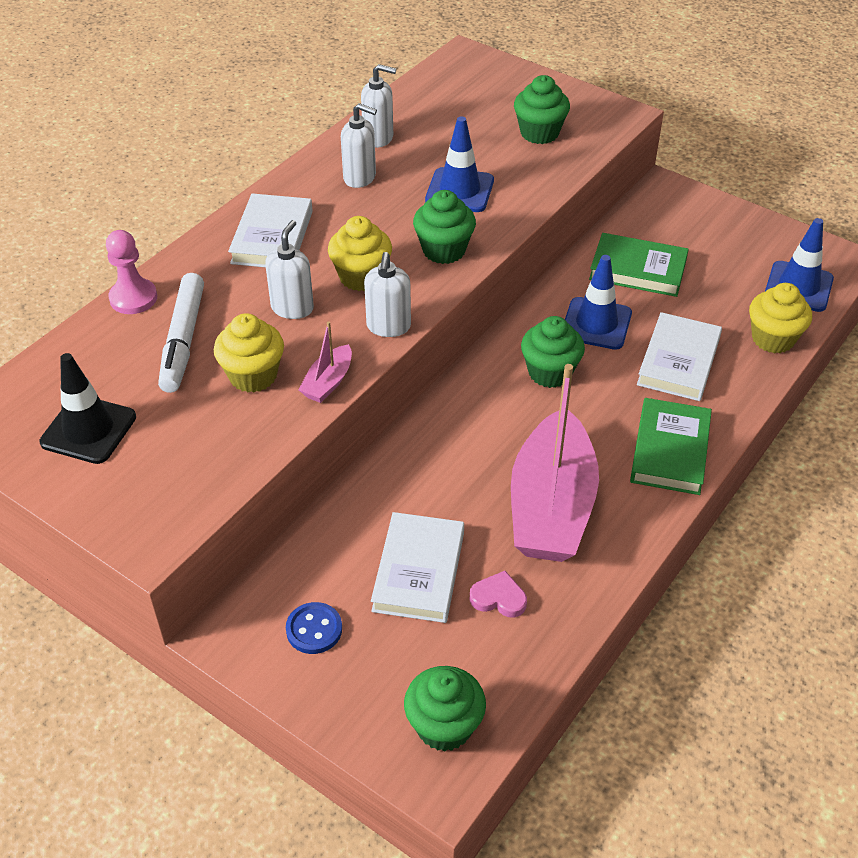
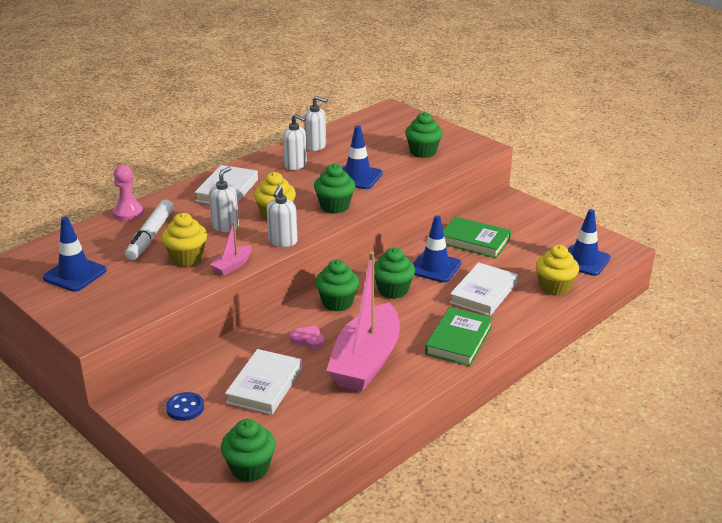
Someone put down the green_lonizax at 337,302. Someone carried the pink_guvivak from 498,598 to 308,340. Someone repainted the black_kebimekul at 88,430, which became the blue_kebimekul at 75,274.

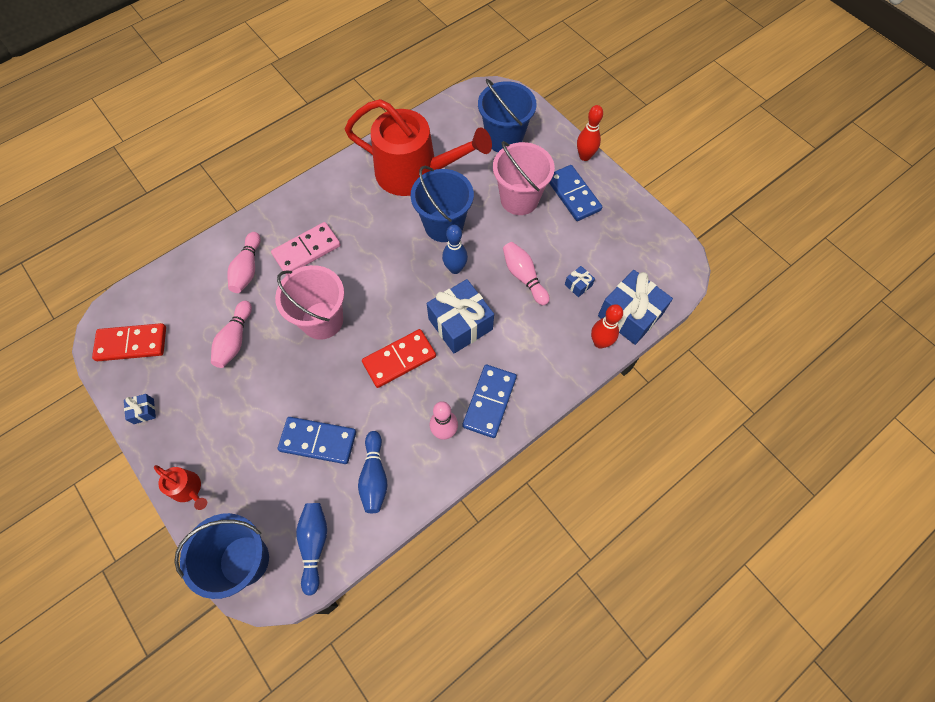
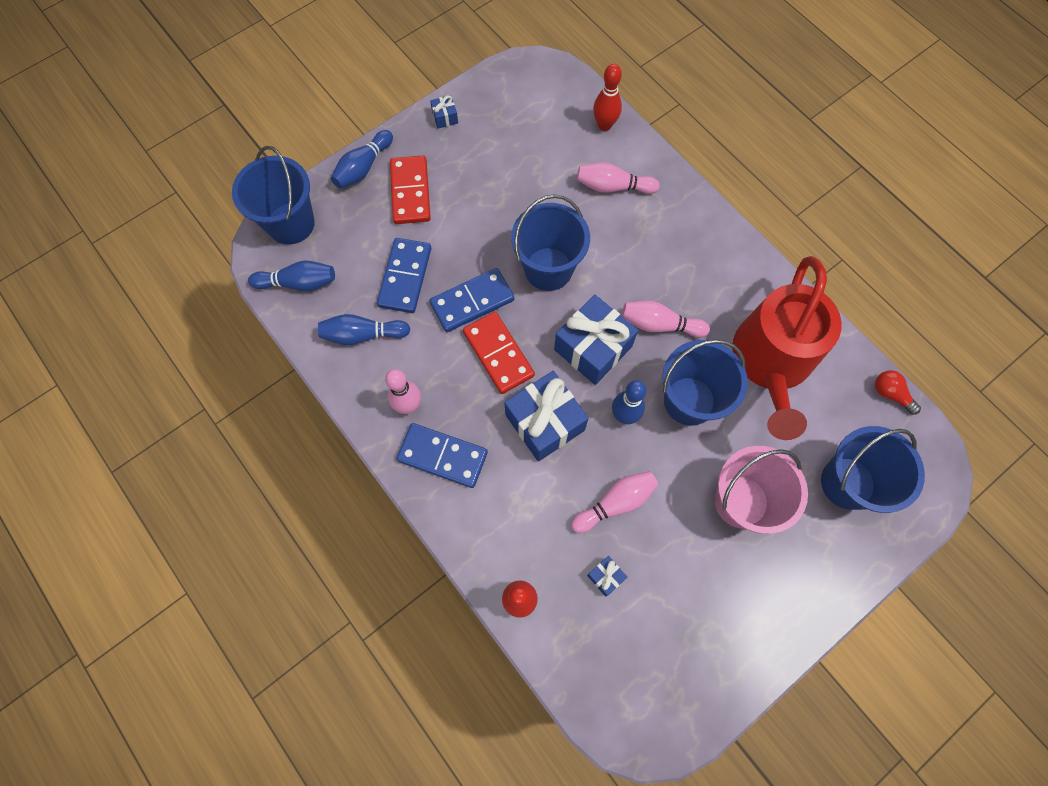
Someone took away the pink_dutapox at 306,250. Someone put down the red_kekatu at 890,394. Someone carried the red_dutapox from 132,343 to 410,192. Someone carried the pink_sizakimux from 235,340 to 659,325. Someone carried the blue_dutapox from 573,195 to 472,302. Someone carried the red_sizakimux from 584,156 to 604,125. Someone carried the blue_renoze from 630,315 to 593,348. Someone swapped the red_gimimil at 188,489 for the blue_sizakimux at 363,167. Someone repainted the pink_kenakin at 322,320, which became the blue_kenakin at 548,269.

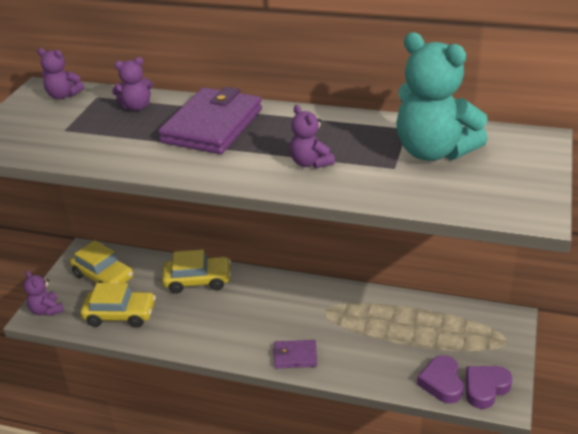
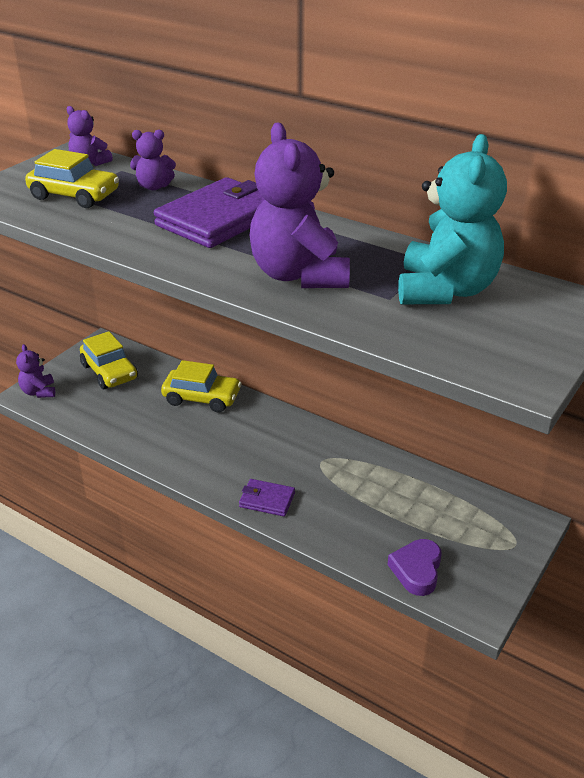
Someone took away the purple_guvivak at 485,388. Someone carried the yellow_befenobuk from 120,315 to 74,195. Someone rotated the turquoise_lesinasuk at 433,151 by 135 degrees counterclockwise. Someone scaled the purple_lesinasuk at 310,163 by 2.03.

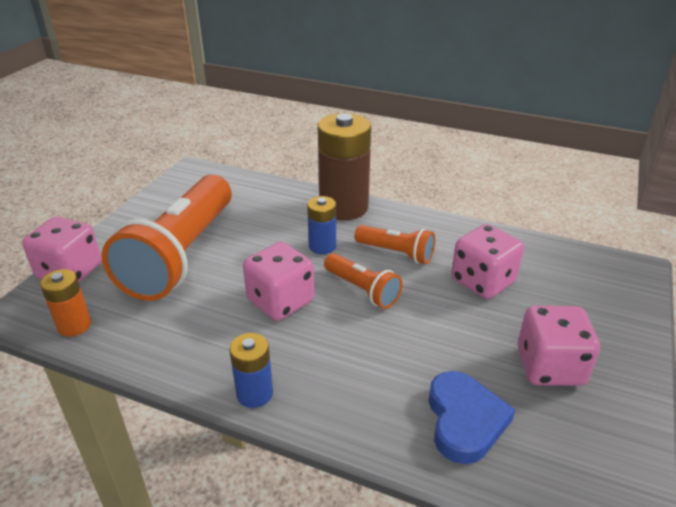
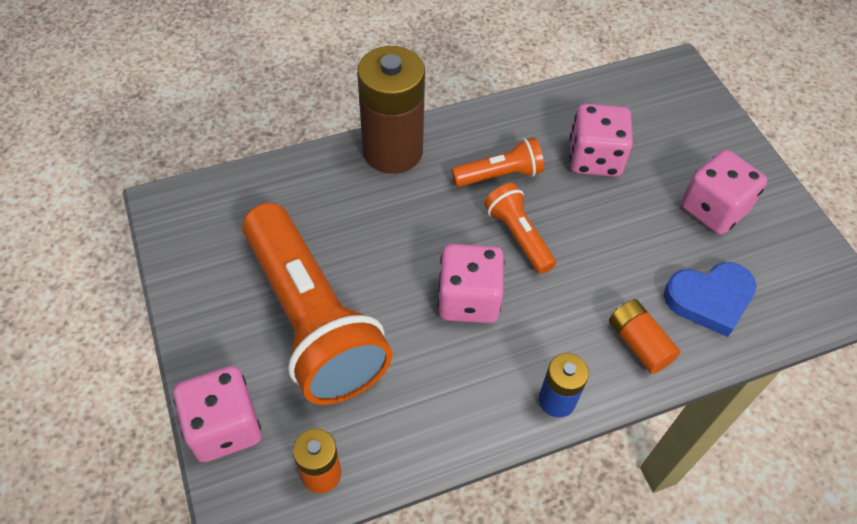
Someone took away the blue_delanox at 322,246. Someone put down the orange_delanox at 638,343. Someone rotated the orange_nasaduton at 362,290 by 120 degrees counterclockwise. Someone rotated the blue_guvivak at 464,420 by 120 degrees clockwise.

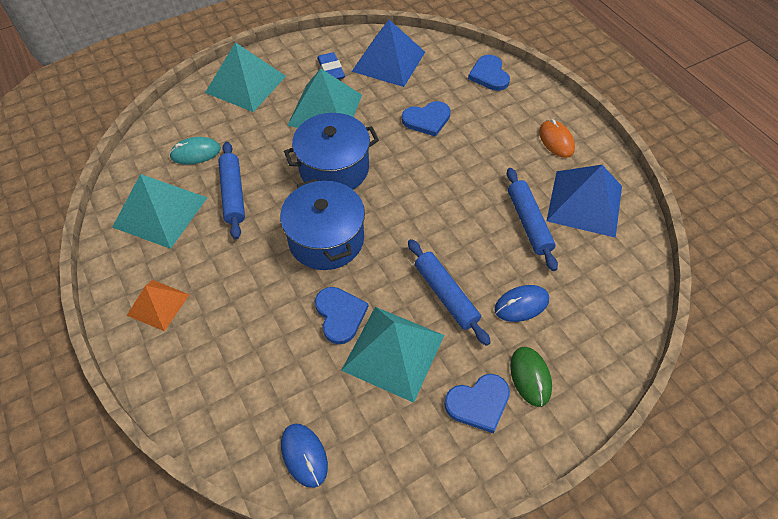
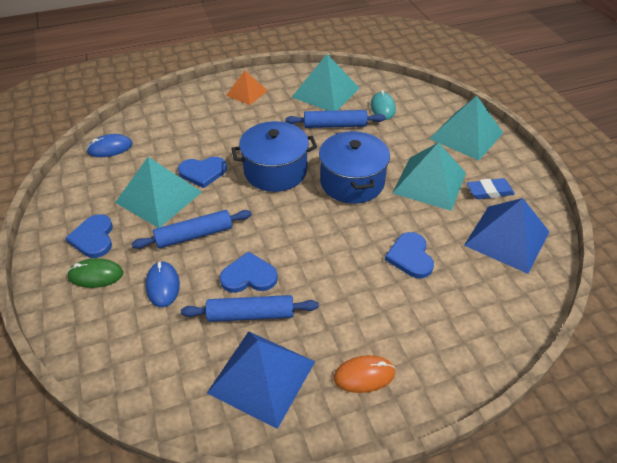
Someone carried the blue_guvivak from 489,75 to 249,276.

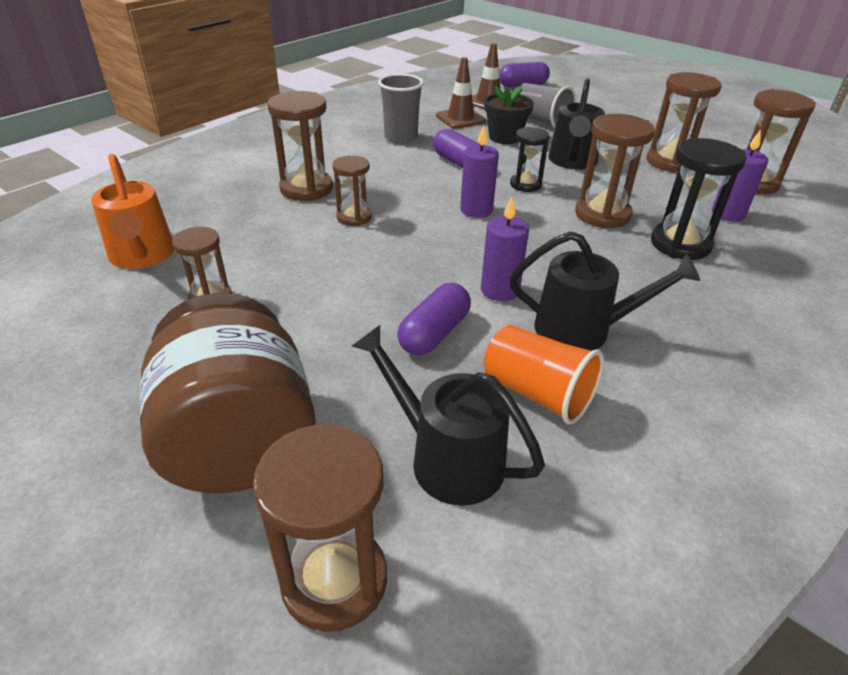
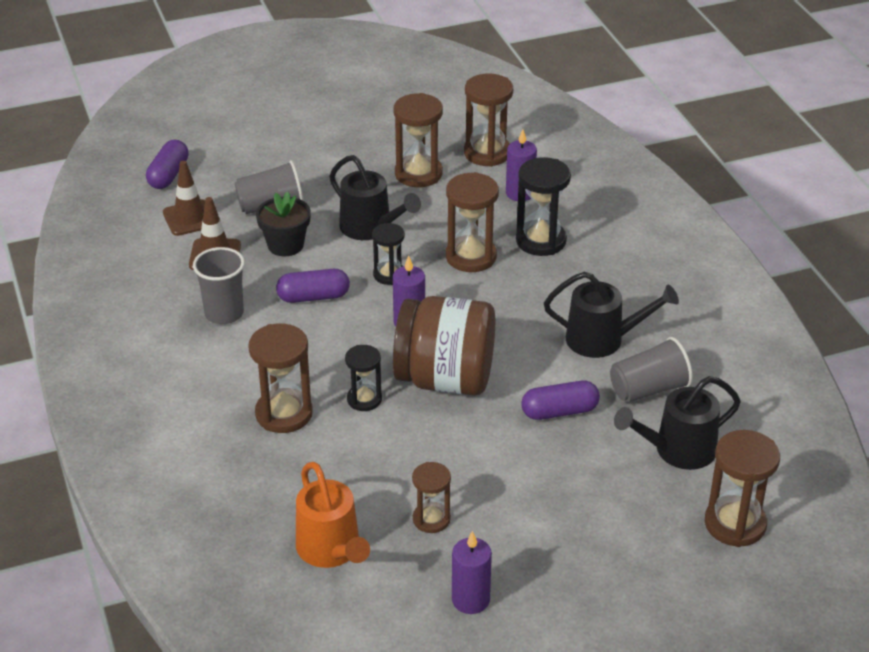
Someone carried the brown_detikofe from 240,441 to 445,379. Someone carried the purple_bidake from 500,290 to 470,600. Someone repainted the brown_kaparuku at 354,217, which became the black_kaparuku at 364,399. Someone repainted the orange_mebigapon at 537,393, which became the grey_mebigapon at 649,389. Someone rotated the orange_gimimil at 142,256 by 60 degrees clockwise. Someone rotated the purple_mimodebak at 434,333 by 75 degrees counterclockwise. Someone rotated the black_gimimil at 583,329 by 60 degrees clockwise.

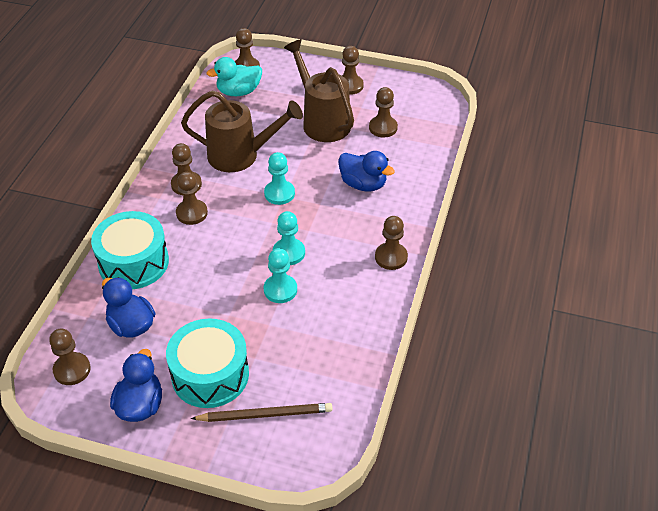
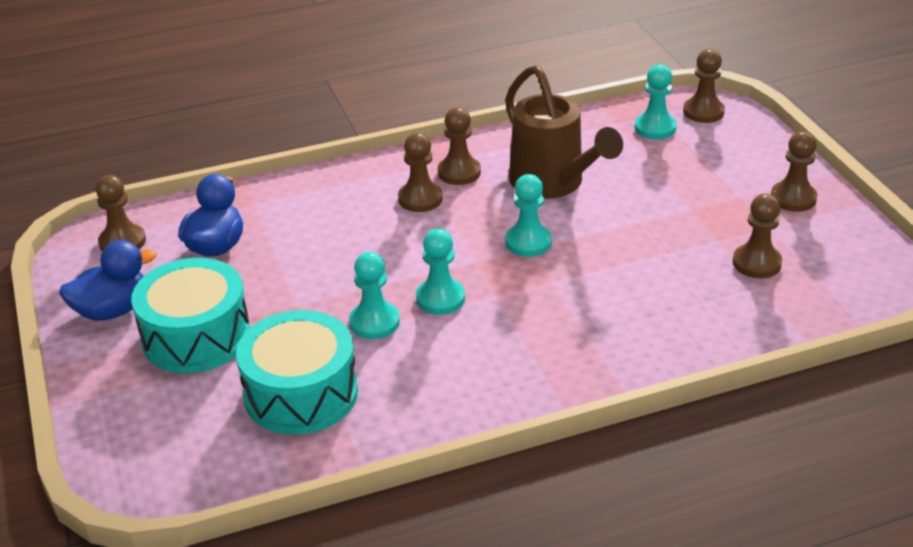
Someone took away the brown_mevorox at 265,414. Someone took away the brown_gimimil at 322,121. Someone took away the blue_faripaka at 363,184. Someone took away the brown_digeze at 391,257. Someone carried the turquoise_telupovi from 133,262 to 301,393. Someone swapped the turquoise_faripaka at 238,92 for the turquoise_digeze at 655,128.

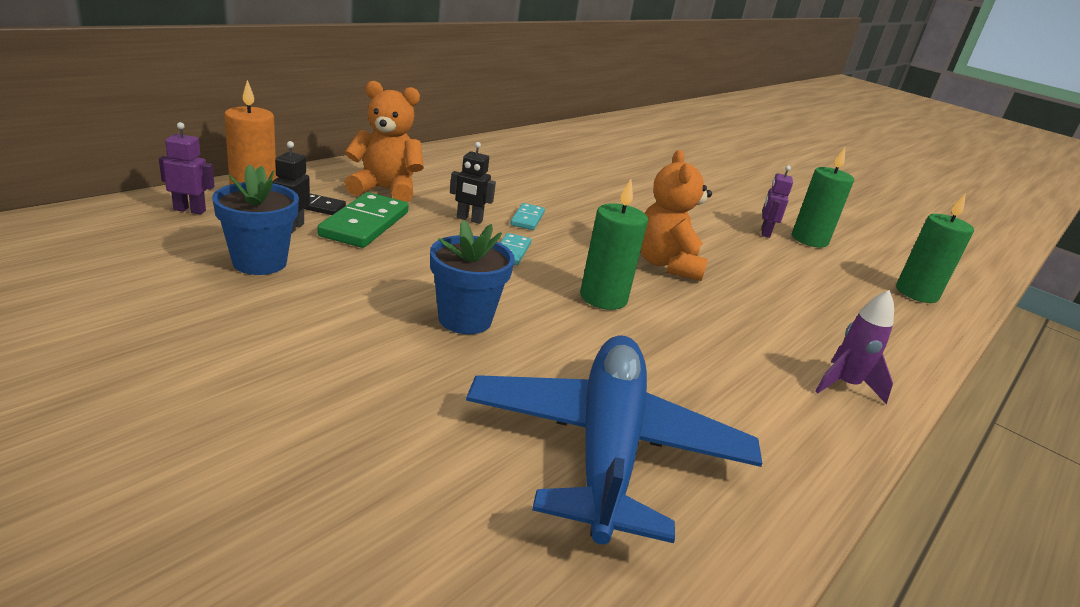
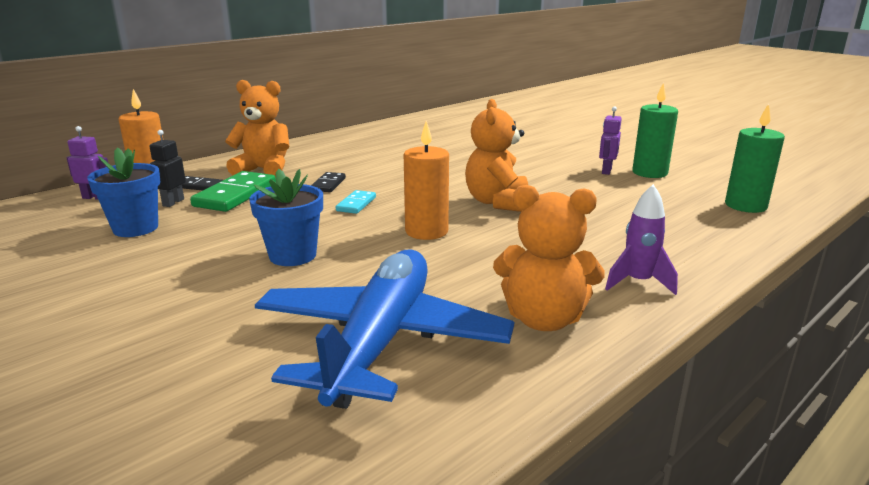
Someone took away the turquoise_dutapox at 527,219. Someone put down the orange_lesinasuk at 543,319. Someone swapped the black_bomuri at 469,219 for the black_dutapox at 328,184. Someone repainted the green_bidake at 603,298, which became the orange_bidake at 426,231.

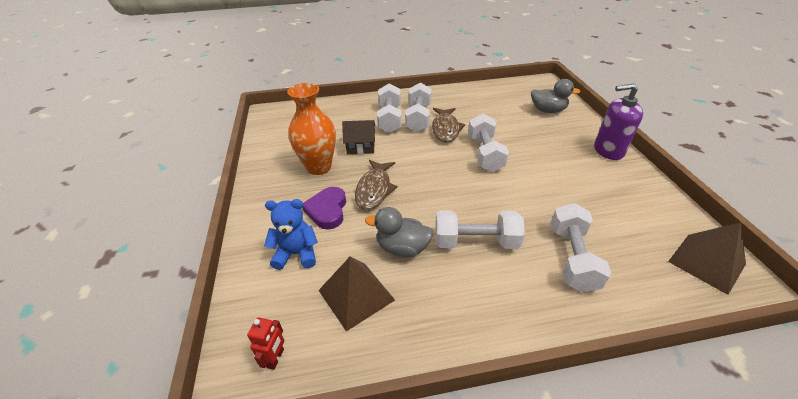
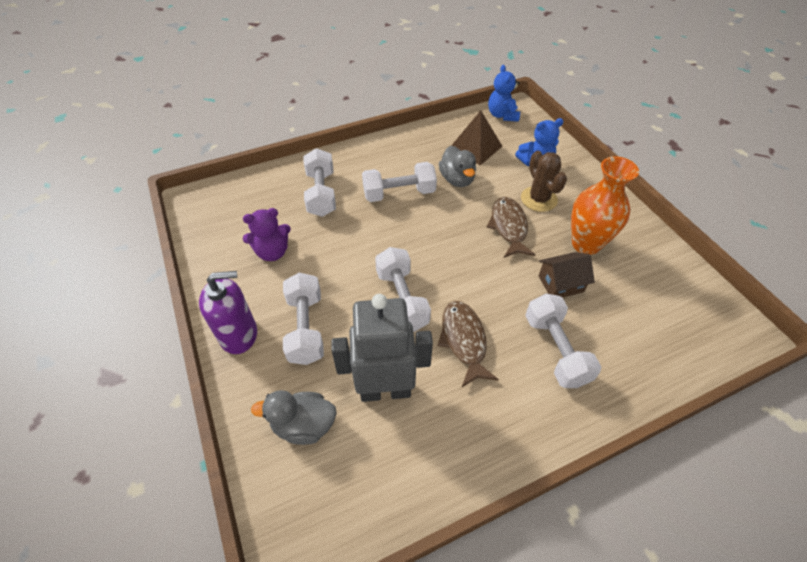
Someone took away the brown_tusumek at 706,262. Someone put down the purple_lesinasuk at 272,252. Someone put down the grey_bomuri at 385,390. Someone carried the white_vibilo from 418,118 to 306,328. Someone swapped the red_bomuri at 276,358 for the blue_lesinasuk at 502,115. Someone swapped the purple_guvivak at 327,210 for the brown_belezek at 538,199. Someone rotated the grey_faripaka at 402,248 by 75 degrees clockwise.

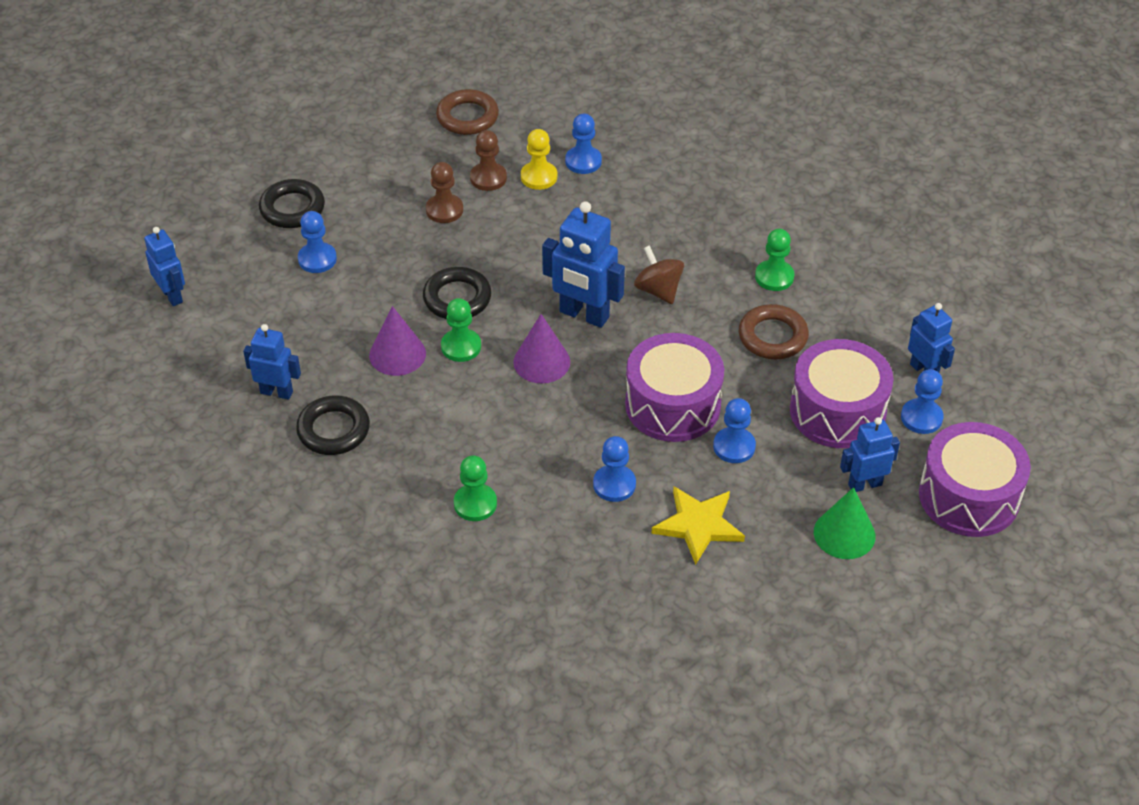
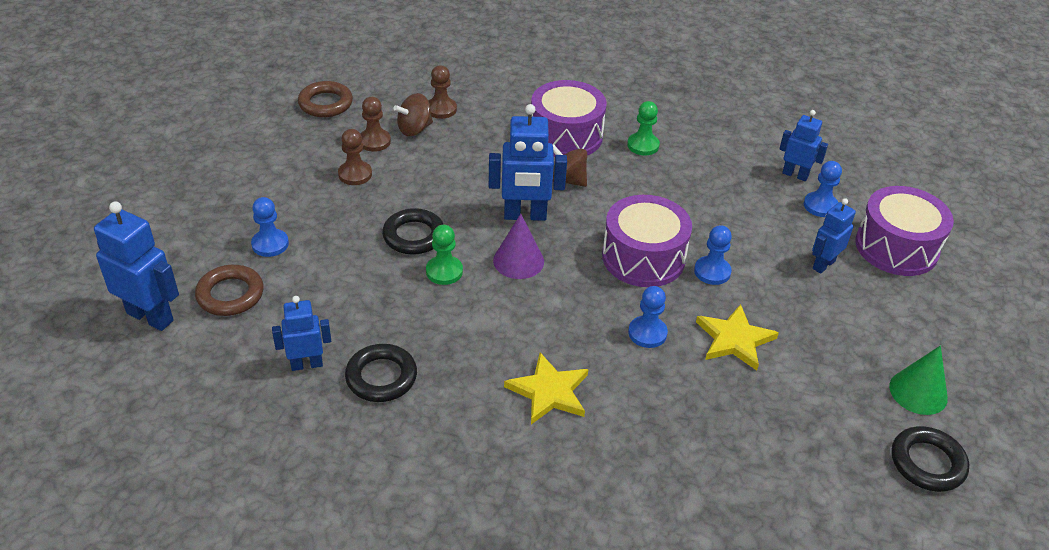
Someone took away the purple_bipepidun at 397,354. Someone carried the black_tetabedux from 292,208 to 927,463. Someone carried the brown_tetabedux from 772,336 to 230,295. Someone carried the purple_telupovi from 837,411 to 566,136. Someone carried the green_bipepidun from 844,534 to 918,392. Someone swapped the green_digeze at 475,504 for the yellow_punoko at 549,391. Someone swapped the yellow_digeze at 539,177 for the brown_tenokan at 414,129. Someone repainted the blue_digeze at 583,161, which became the brown_digeze at 441,109. Someone scaled the blue_bomuri at 172,295 by 1.60.

